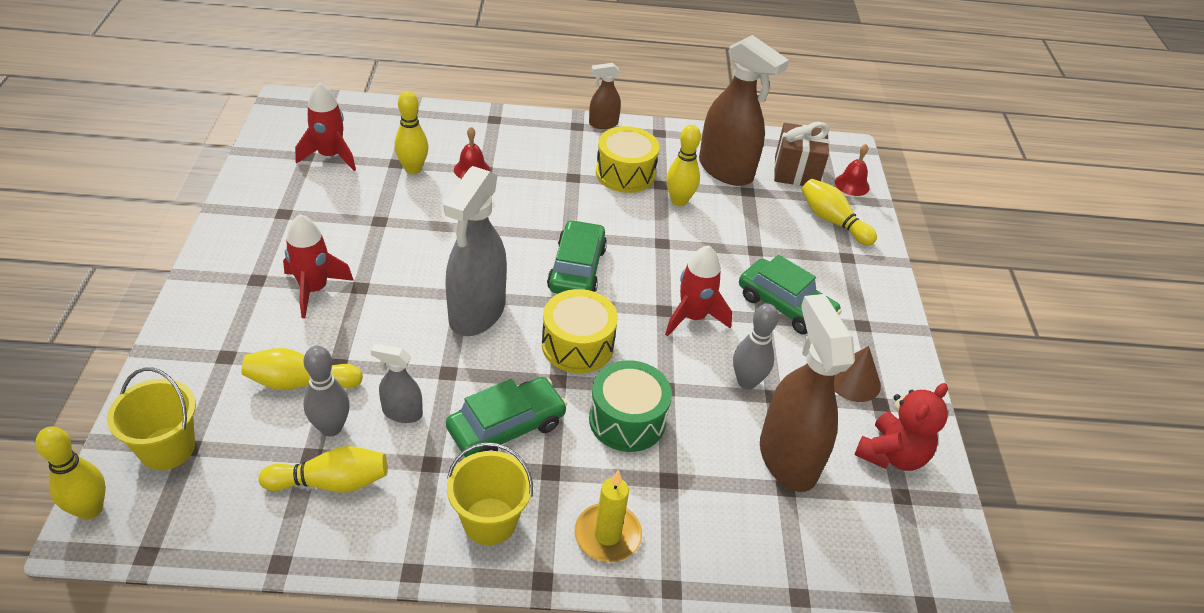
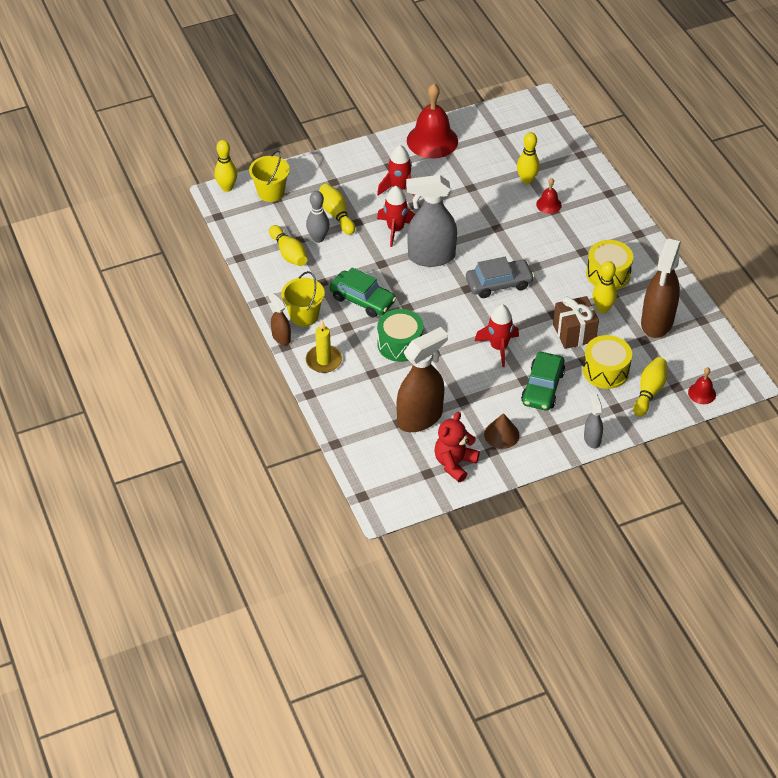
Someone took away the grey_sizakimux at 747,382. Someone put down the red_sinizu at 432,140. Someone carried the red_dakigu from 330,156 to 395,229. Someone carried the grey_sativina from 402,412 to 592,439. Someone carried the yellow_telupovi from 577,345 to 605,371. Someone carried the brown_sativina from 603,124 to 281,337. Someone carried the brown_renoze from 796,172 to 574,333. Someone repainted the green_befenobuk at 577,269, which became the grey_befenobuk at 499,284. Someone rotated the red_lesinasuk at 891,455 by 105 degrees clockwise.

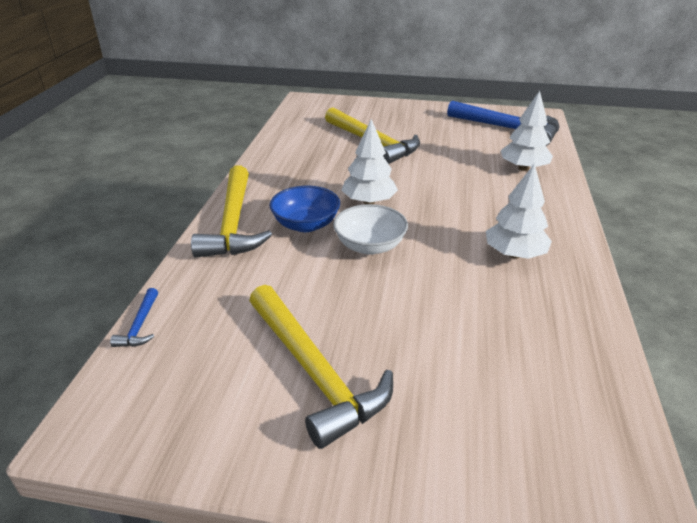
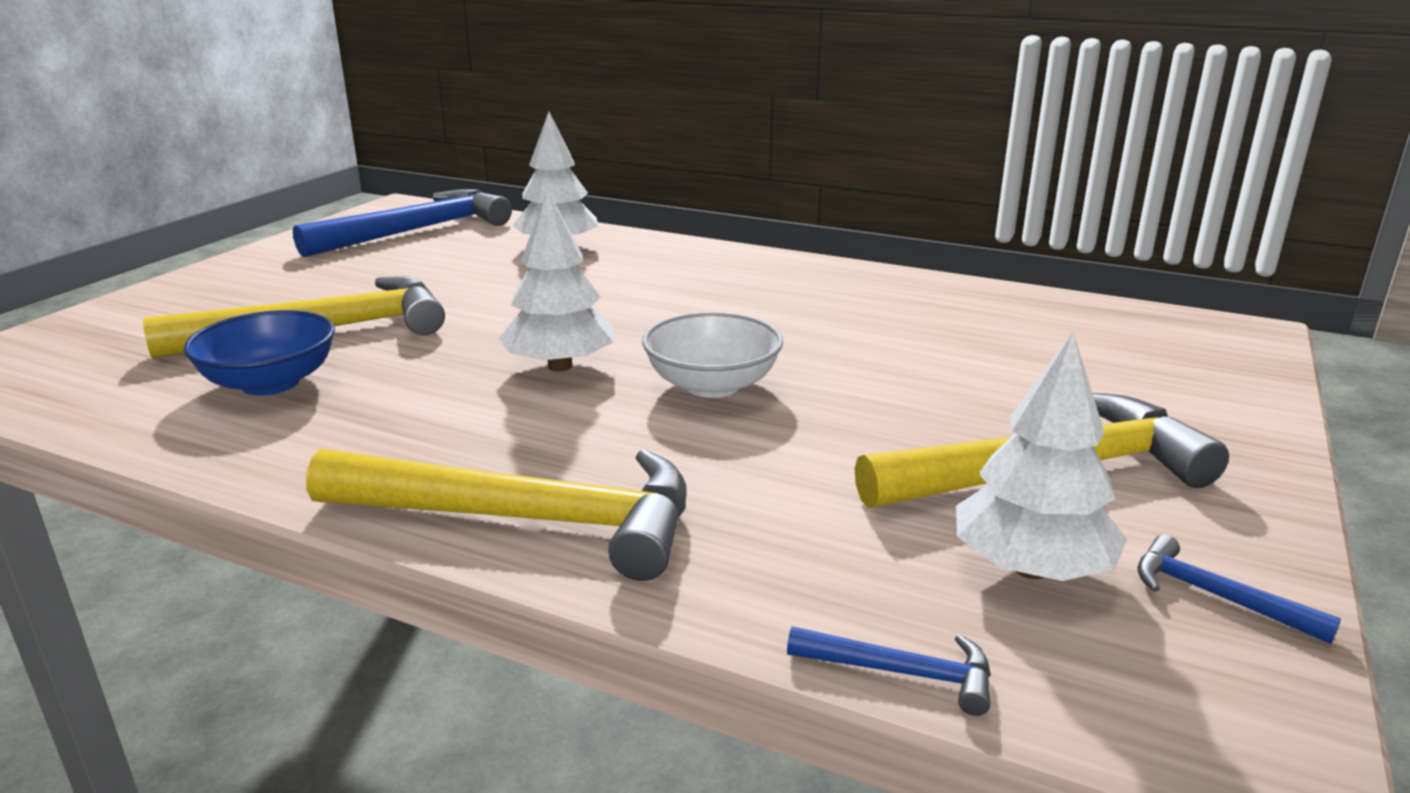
Someone put down the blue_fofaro at 1216,596. Someone carried the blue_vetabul from 306,224 to 270,383. Someone carried the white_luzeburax from 514,254 to 1030,569.

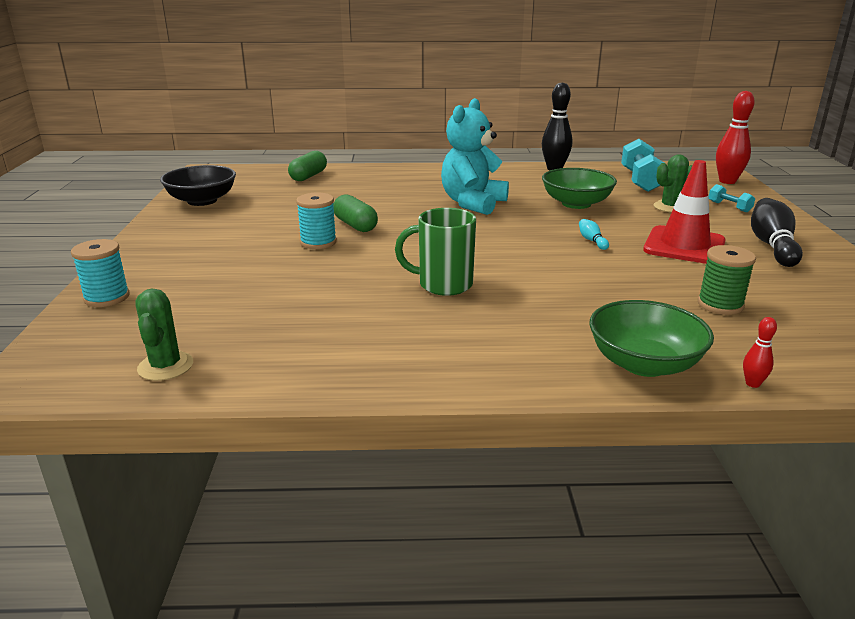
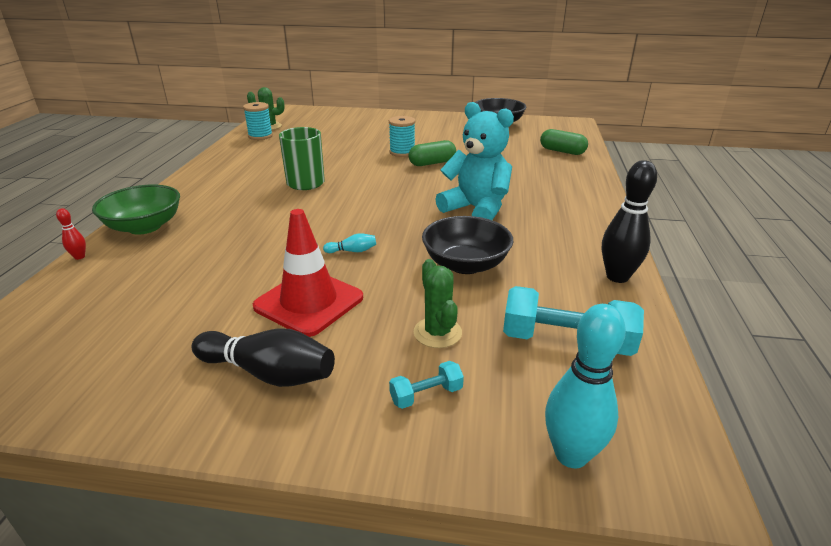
Someone took away the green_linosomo at 720,305. Someone carried the turquoise_linosomo from 107,297 to 260,136. Someone repainted the green_vetabul at 576,204, which became the black_vetabul at 465,264. Someone repainted the red_sizakimux at 727,181, which became the turquoise_sizakimux at 571,455.

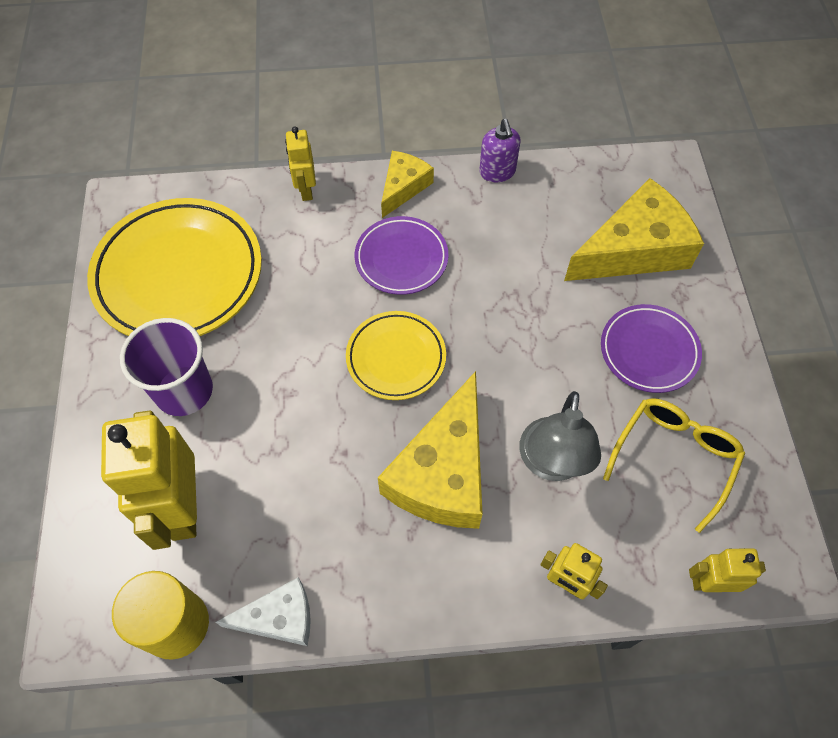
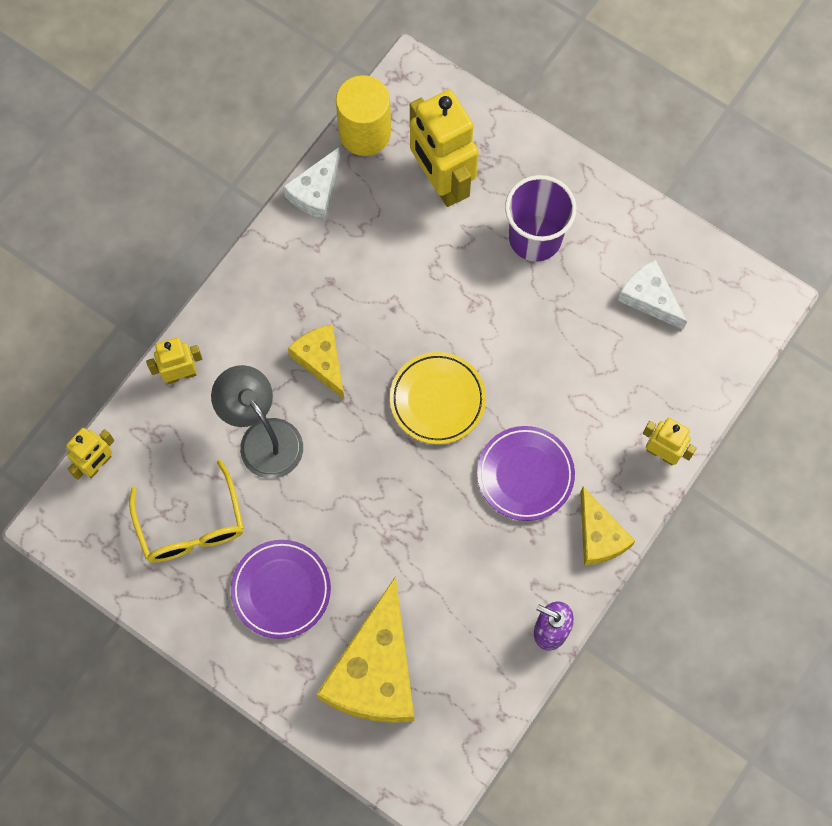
Someone swapped the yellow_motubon at 179,274 for the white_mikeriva at 649,298. Someone rotated the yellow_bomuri at 182,508 by 150 degrees counterclockwise. Someone scaled the yellow_mikeriva at 443,472 by 0.55.

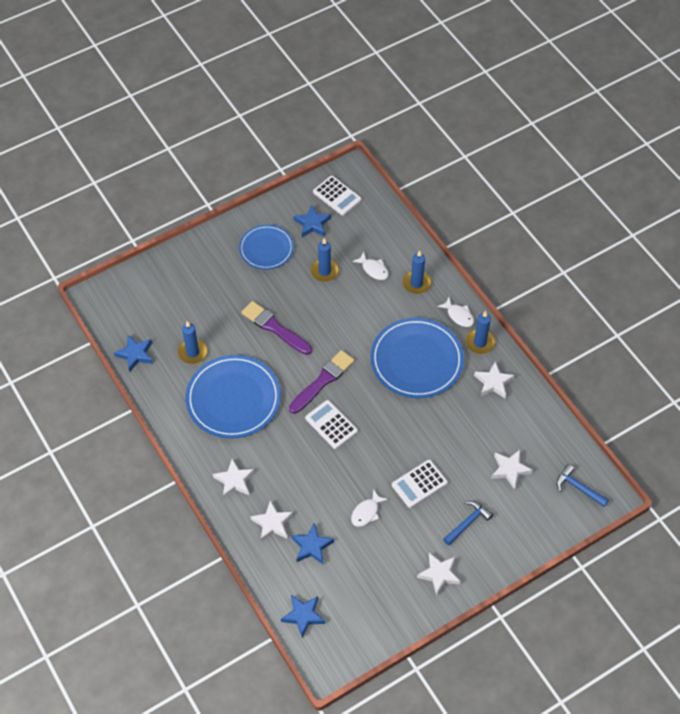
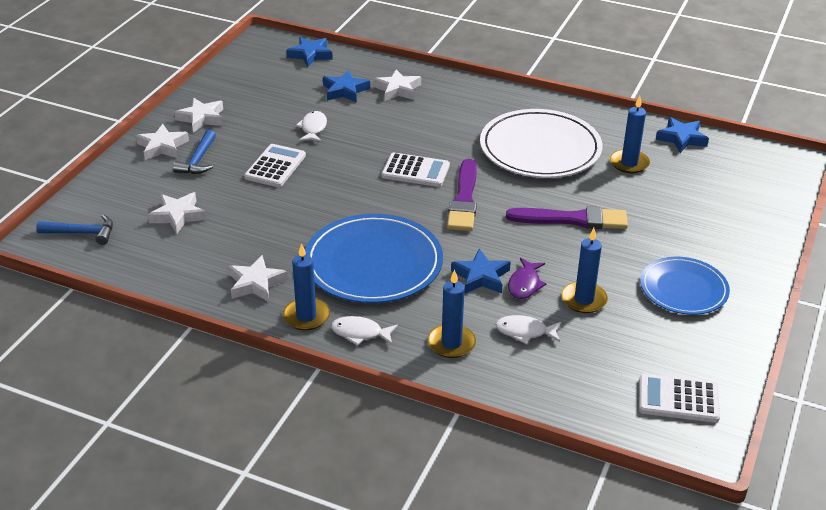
Someone put down the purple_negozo at 525,284. Someone carried the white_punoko from 234,481 to 162,146. Someone carried the blue_punoko from 312,224 to 481,277. Someone repainted the blue_motubon at 233,399, which became the white_motubon at 540,148.

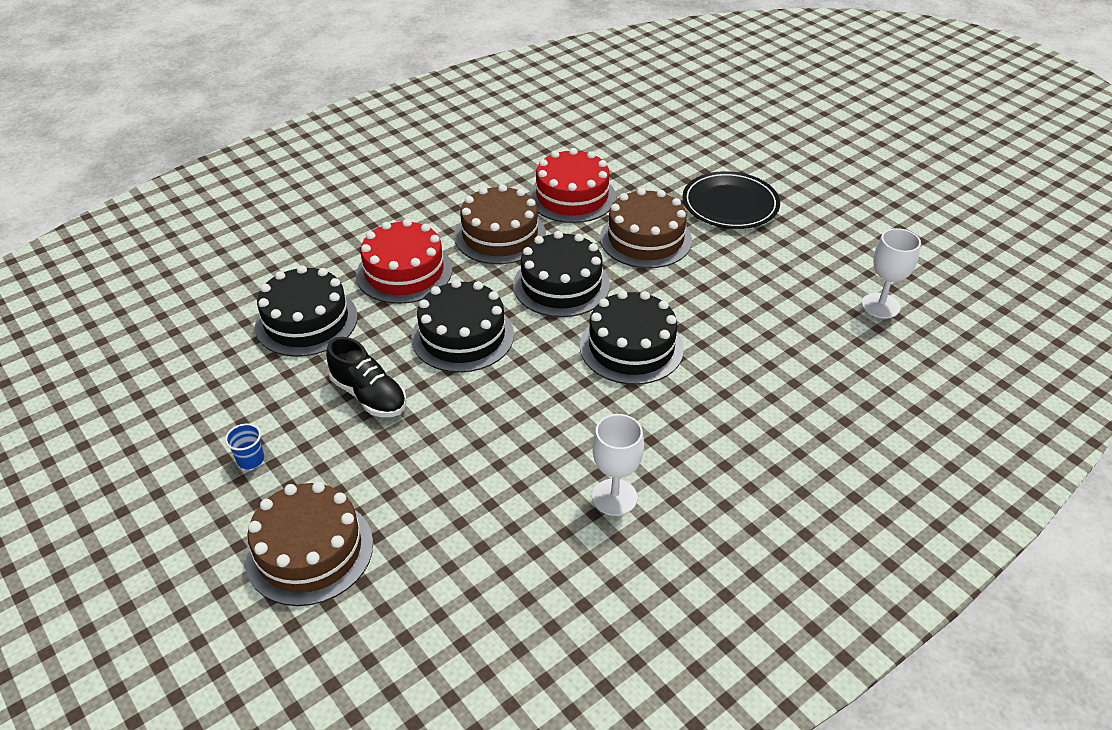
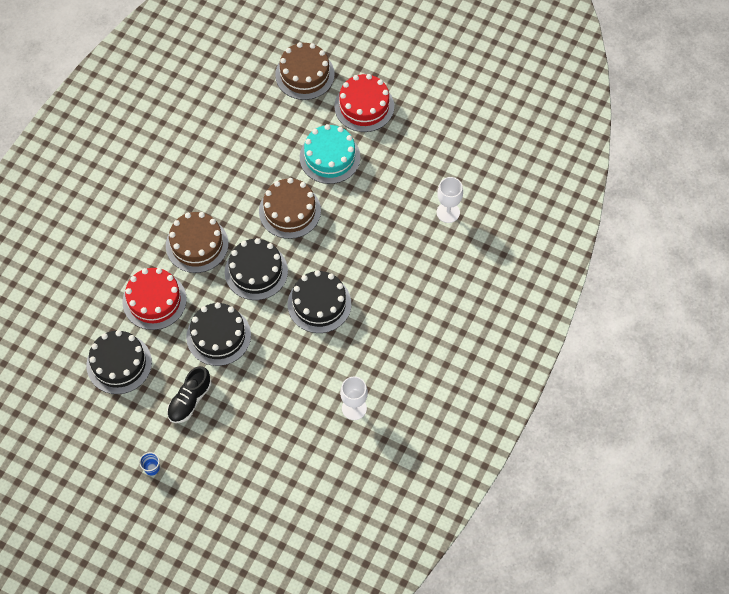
Someone carried the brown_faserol from 309,551 to 304,74. Someone carried the red_faserol from 572,196 to 364,106. Someone swapped the black_motubon at 730,204 for the turquoise_faserol at 330,157. Someone rotated the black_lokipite at 369,395 by 105 degrees clockwise.

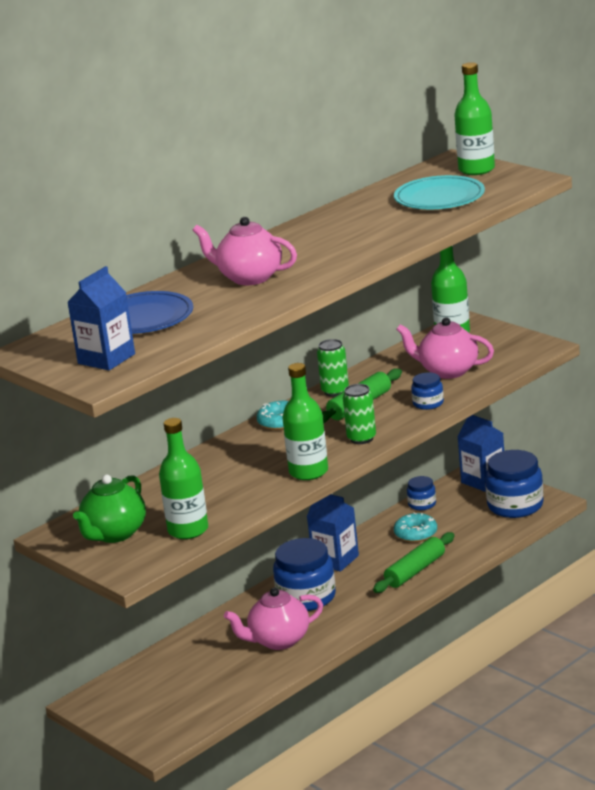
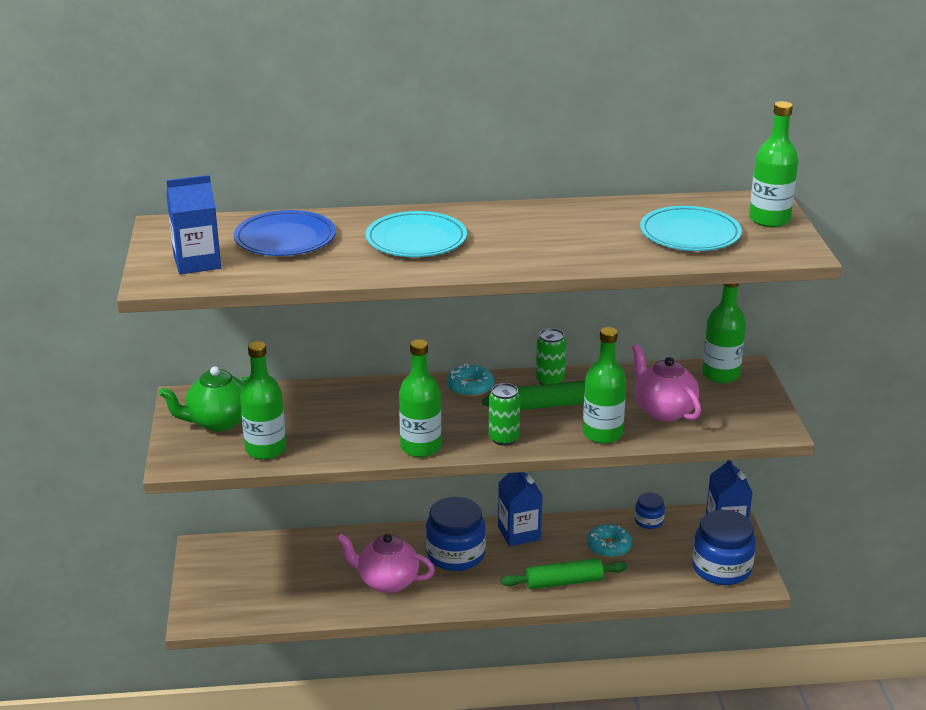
Someone swapped the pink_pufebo at 249,278 for the turquoise_motubon at 416,239. Someone swapped the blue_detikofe at 428,403 for the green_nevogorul at 602,434.

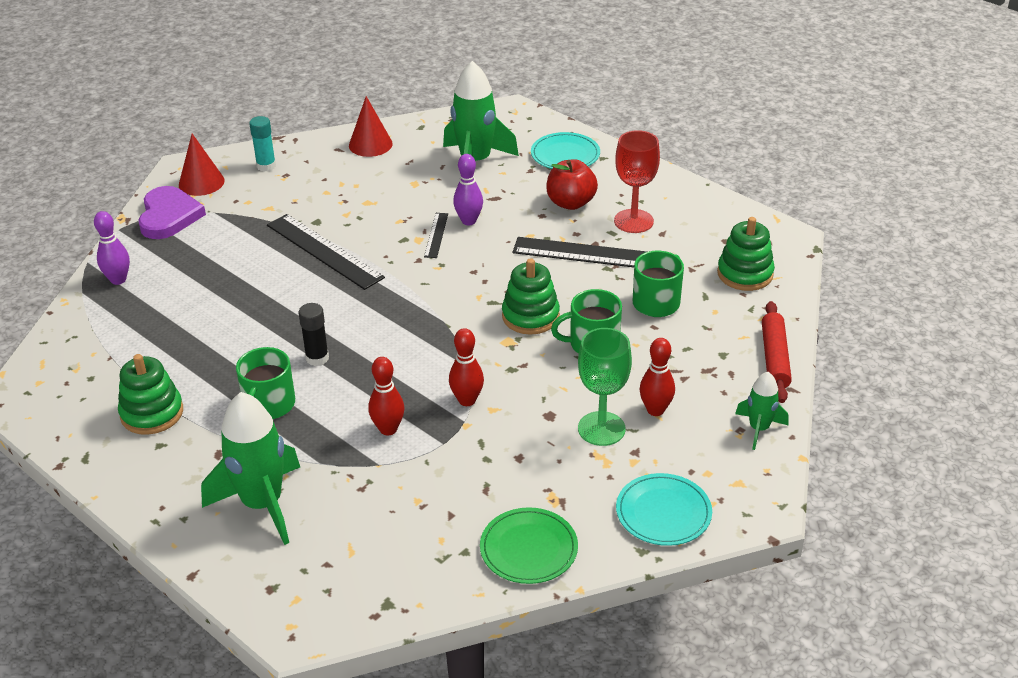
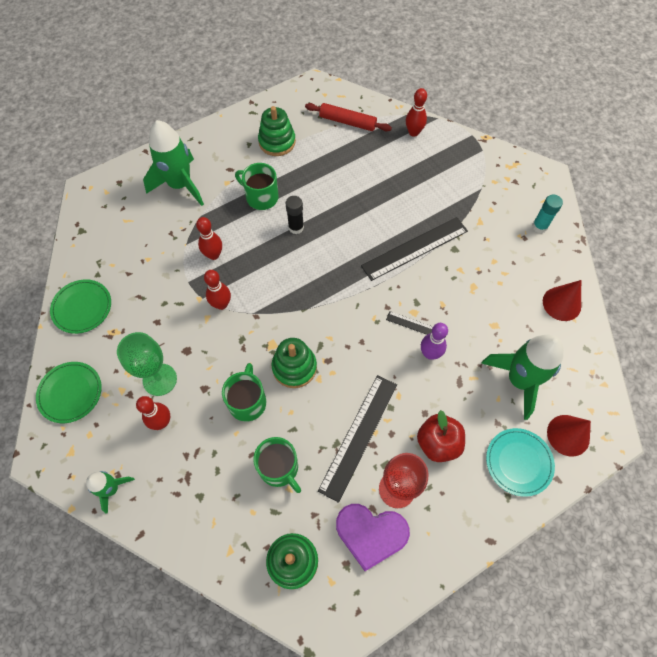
Someone carried the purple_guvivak from 169,216 to 371,534. Someone carried the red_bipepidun from 201,182 to 568,435. Someone carried the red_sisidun from 775,358 to 347,122. Someone repainted the purple_sizakimux at 118,280, which became the red_sizakimux at 413,132. Someone repainted the turquoise_motubon at 663,512, which became the green_motubon at 70,393.

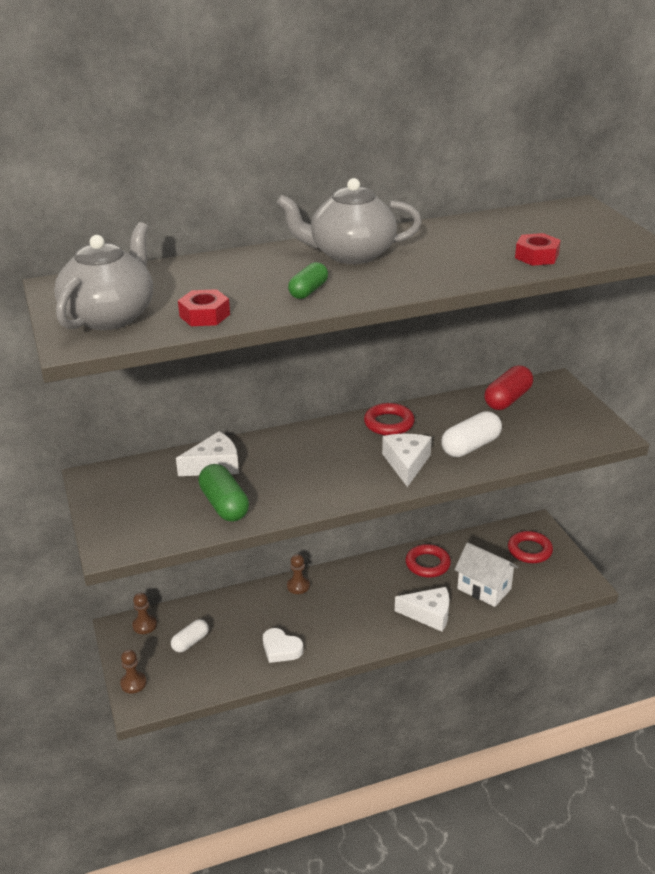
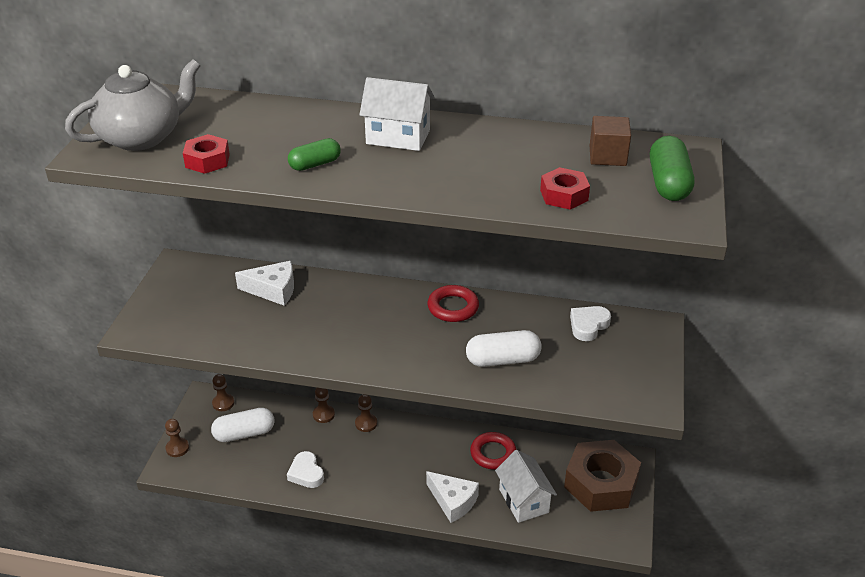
Someone took away the white_mikeriva at 406,463. Someone put down the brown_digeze at 323,414. Someone put down the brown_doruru at 607,156. Someone carried the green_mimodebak from 224,505 to 668,183. Someone swapped the grey_pufebo at 350,254 for the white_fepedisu at 398,137. Someone swapped the red_mimodebak at 507,399 for the white_guvivak at 588,325. Someone swapped the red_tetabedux at 529,550 for the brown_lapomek at 600,483. Someone scaled the white_mimodebak at 190,642 by 1.54.

